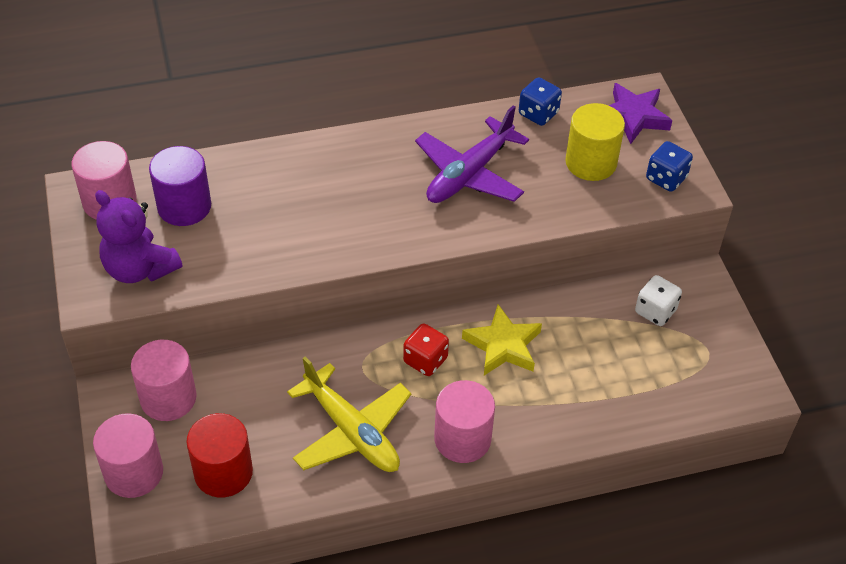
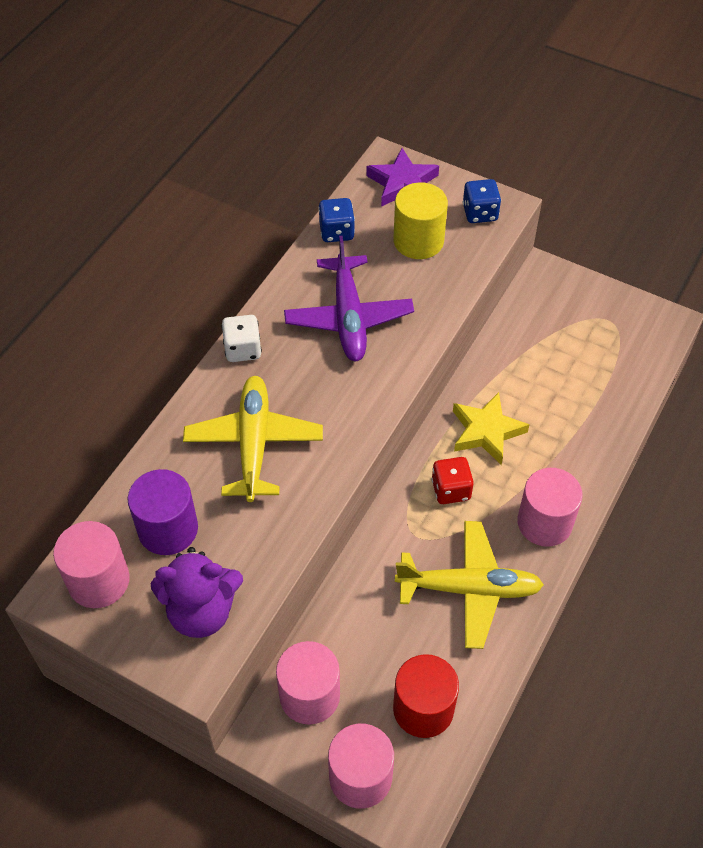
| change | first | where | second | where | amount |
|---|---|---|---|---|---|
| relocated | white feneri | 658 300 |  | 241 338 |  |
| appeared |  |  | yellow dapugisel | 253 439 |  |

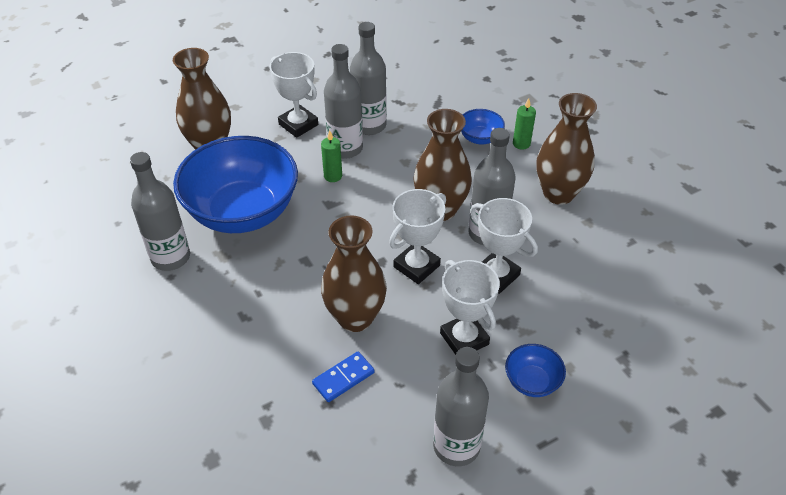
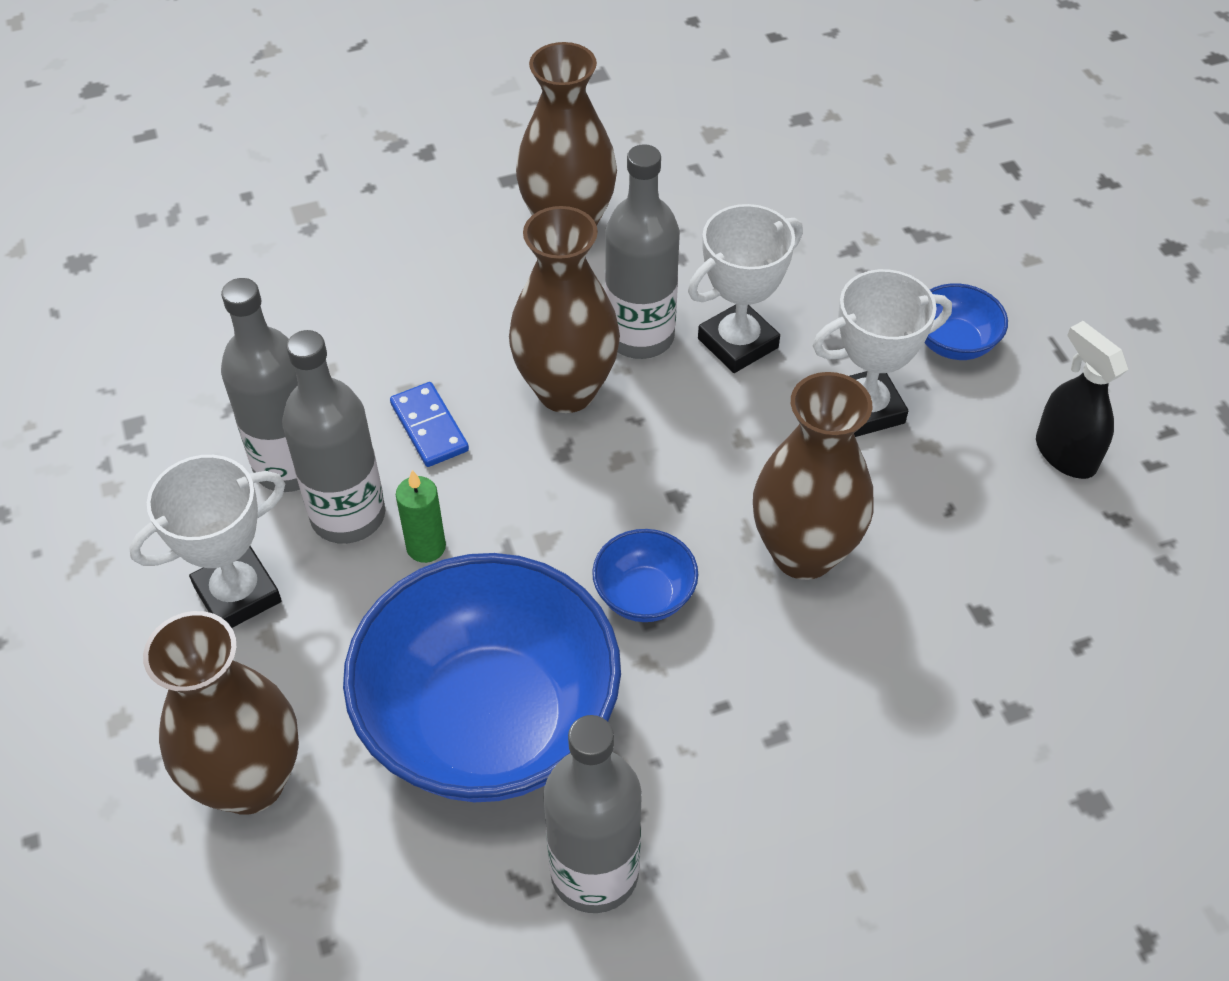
| change | first | where | second | where | amount |
|---|---|---|---|---|---|
| relocated | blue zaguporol | 343 377 |  | 429 424 |  |
| missing | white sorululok | 417 236 |  |  |  |
| exchanged | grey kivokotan | 461 406 | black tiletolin | 1082 400 |  |
| relocated | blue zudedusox | 483 126 |  | 645 575 |  |
| missing | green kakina | 524 124 |  |  |  |

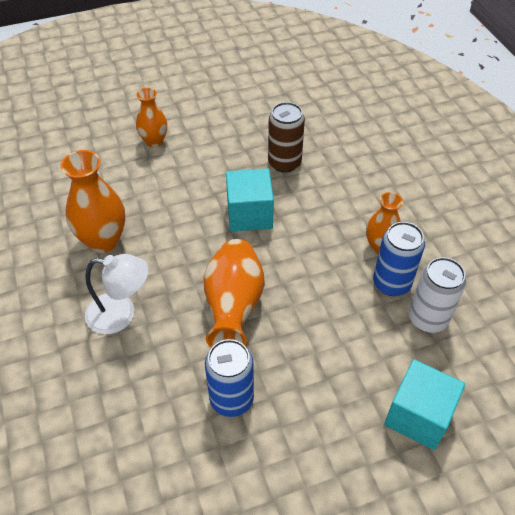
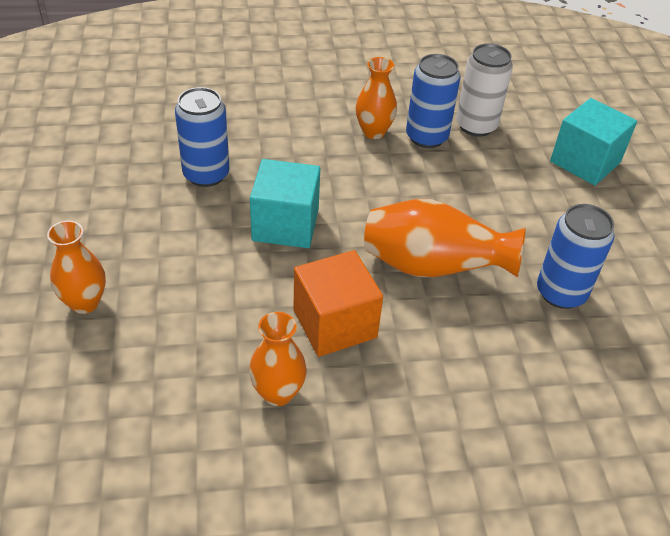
| change | first | where | second | where | amount |
|---|---|---|---|---|---|
| size | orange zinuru | 93 201 |  | 278 359 | x0.63 |
| missing | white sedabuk | 117 294 |  |  |  |
| colour | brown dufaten | 286 137 | blue dufaten | 202 137 |  |
| appeared |  |  | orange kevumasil | 338 303 |  |

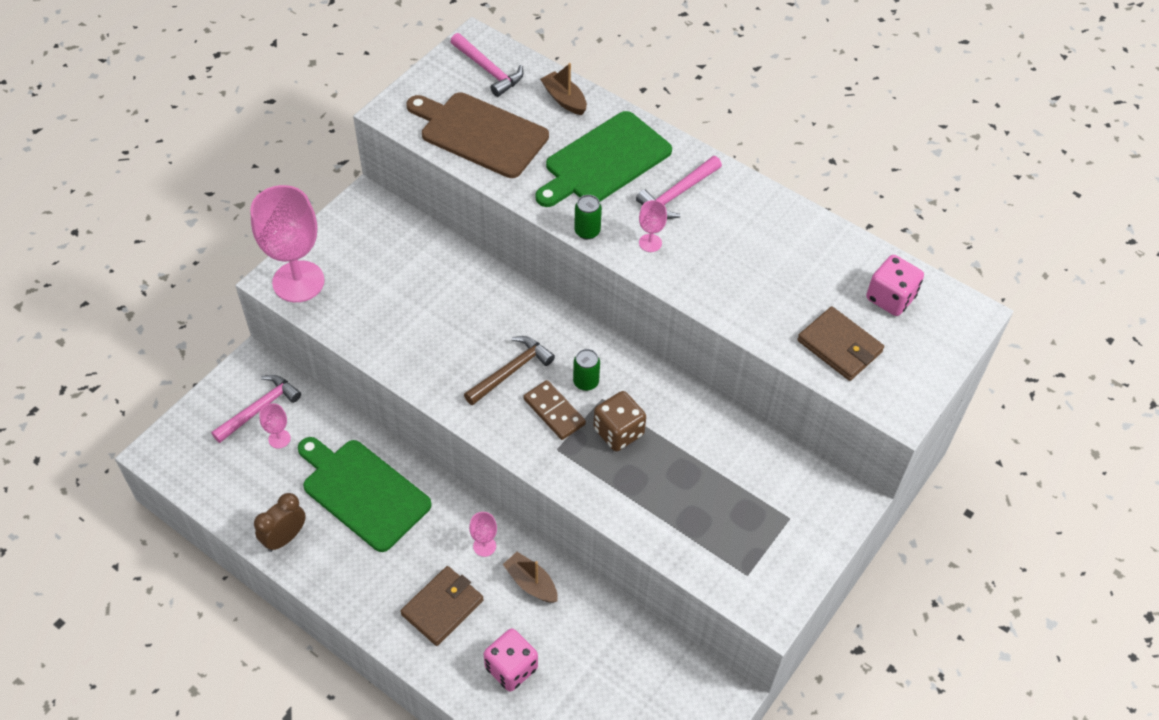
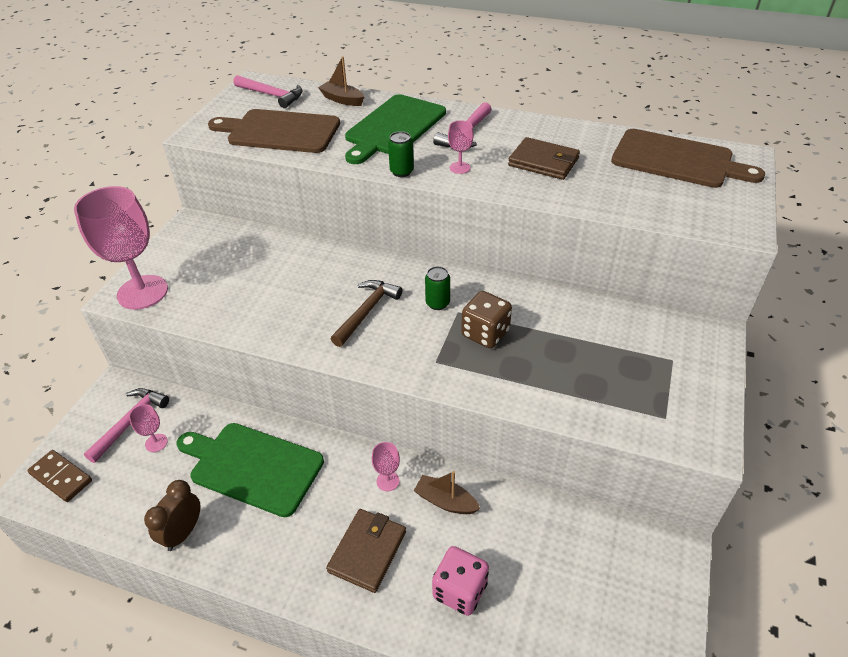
| change | first | where | second | where | amount |
|---|---|---|---|---|---|
| relocated | brown zaguporol | 554 410 |  | 59 476 |  |
| relocated | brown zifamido | 840 343 |  | 544 158 |  |
| exchanged | pink feneri | 895 285 | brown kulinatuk | 688 158 |  |

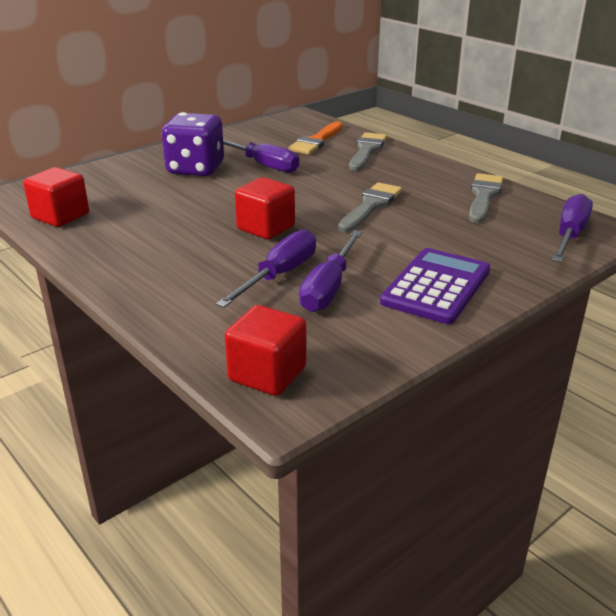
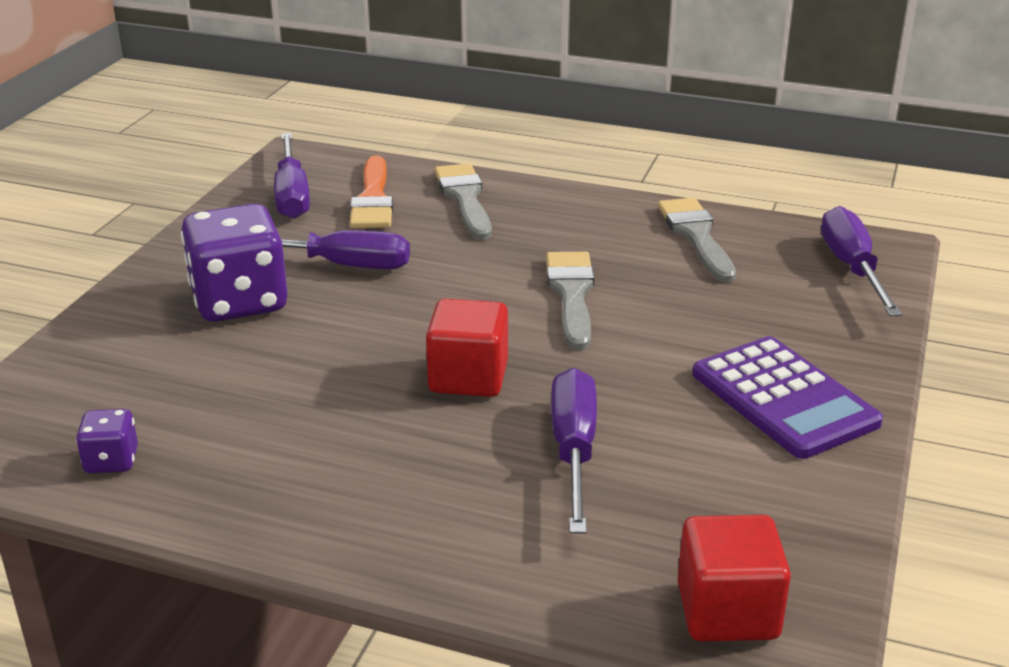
| change | first | where | second | where | amount |
|---|---|---|---|---|---|
| exchanged | red kevumasil | 56 197 | purple feneri | 107 441 |  |
| relocated | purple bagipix | 330 271 |  | 292 176 |  |
| spun | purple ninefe | 435 286 |  | 787 397 | 150 degrees clockwise |

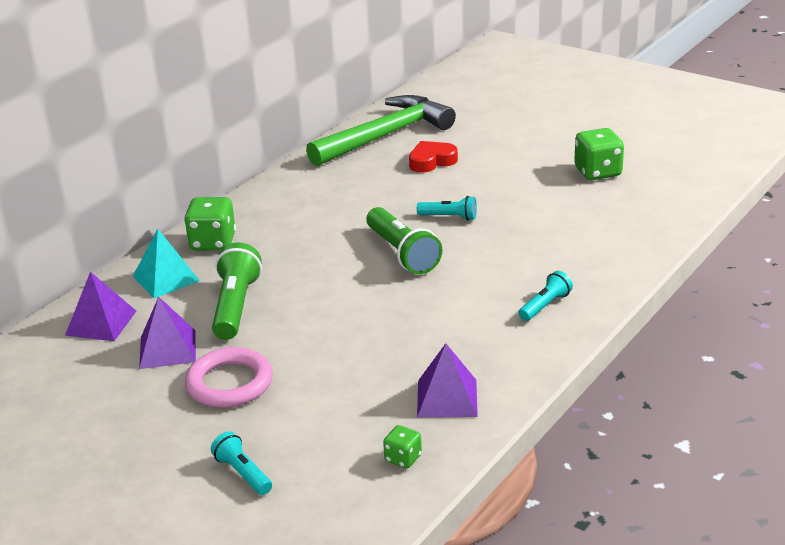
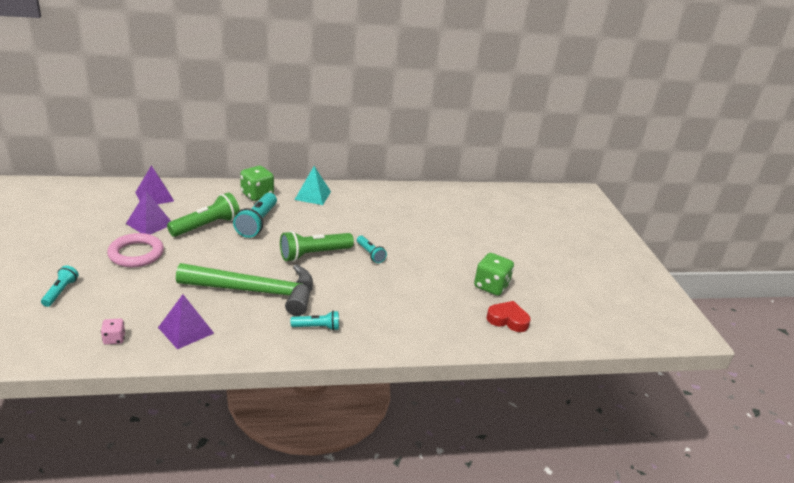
| change | first | where | second | where | amount |
|---|---|---|---|---|---|
| relocated | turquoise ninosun | 166 263 |  | 313 185 |  |
| relocated | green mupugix | 381 130 |  | 244 289 |  |
| spun | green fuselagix | 404 240 |  | 317 246 | 45 degrees clockwise |
| colour | green feneri | 402 447 | pink feneri | 113 331 |  |
| relocated | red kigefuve | 433 157 |  | 509 316 |  |
| appeared |  |  | turquoise fuselagix | 255 215 |  |

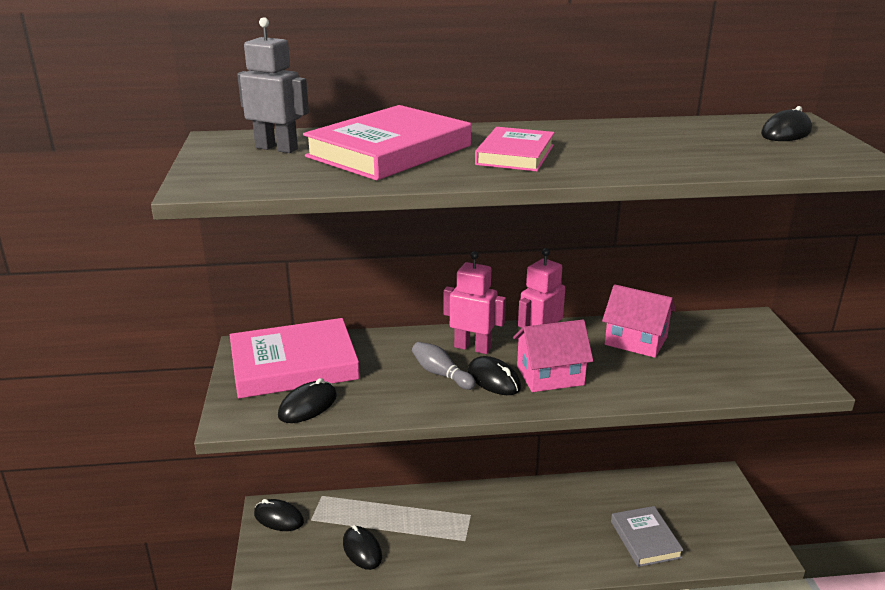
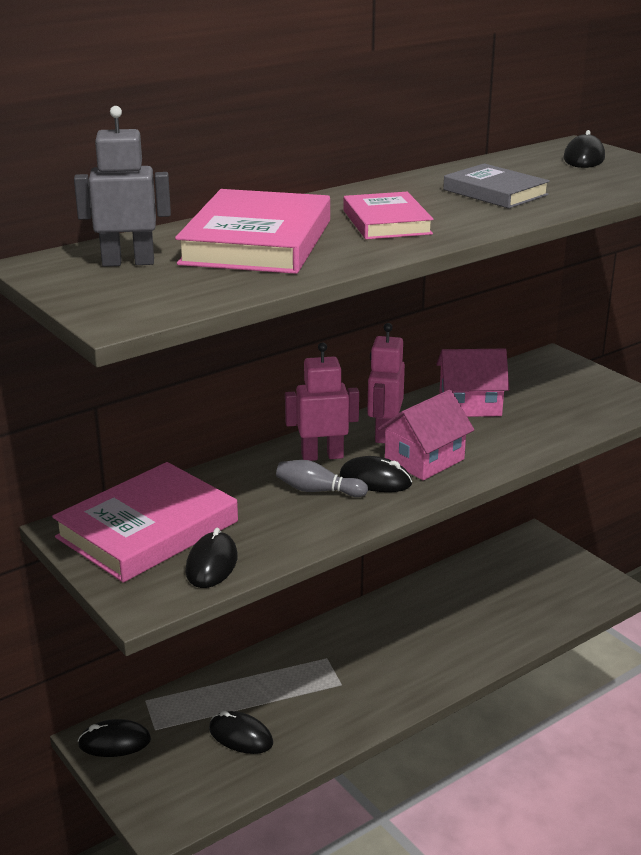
| change | first | where | second | where | amount |
|---|---|---|---|---|---|
| relocated | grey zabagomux | 647 536 |  | 496 185 |  |

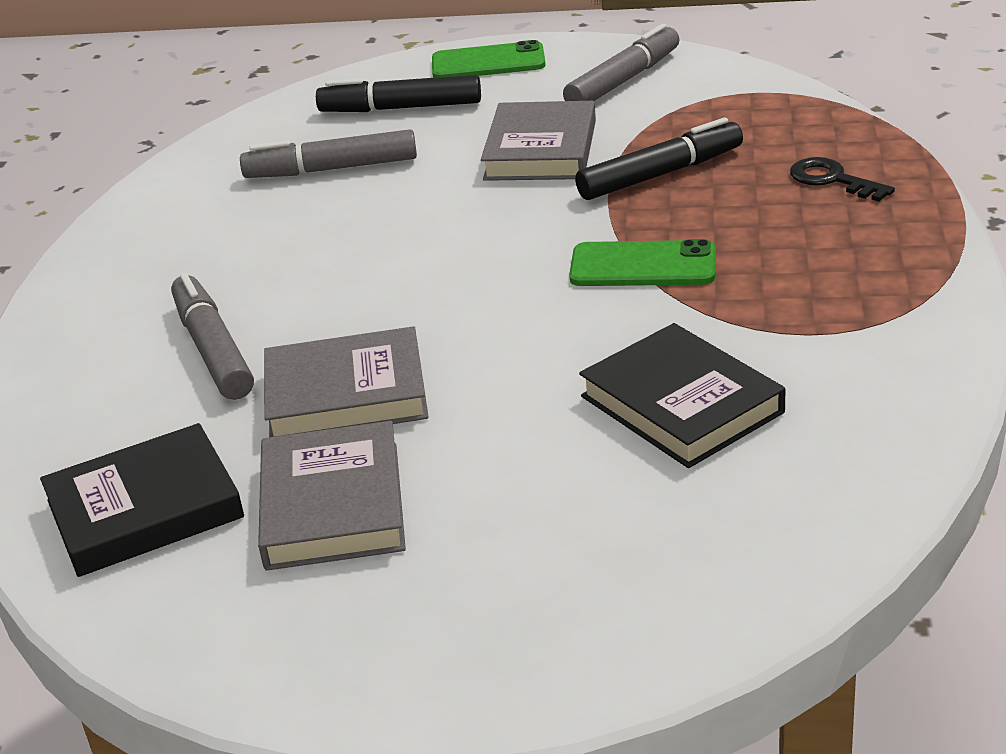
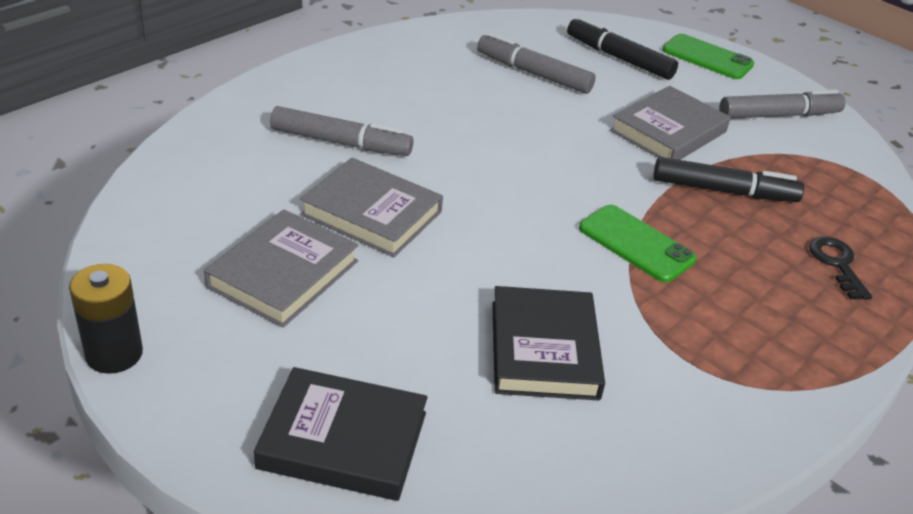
| change | first | where | second | where | amount |
|---|---|---|---|---|---|
| relocated | black zabagomux | 142 500 |  | 340 434 |  |
| spun | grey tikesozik | 212 336 |  | 341 131 | 90 degrees clockwise |
| appeared |  |  | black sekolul | 106 319 |  |

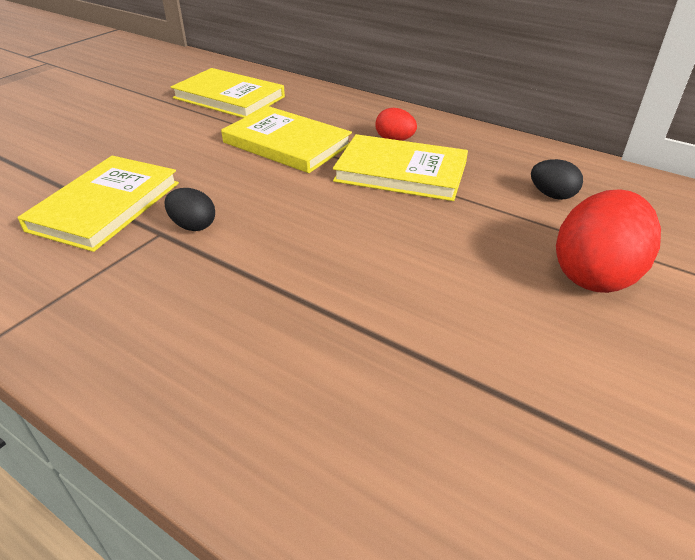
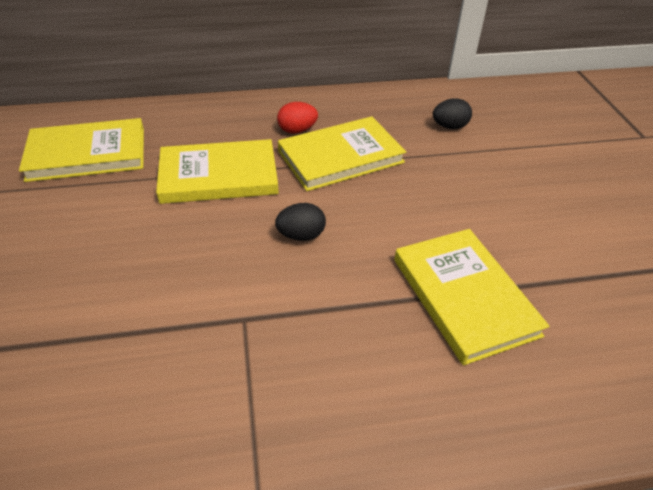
| change | first | where | second | where | amount |
|---|---|---|---|---|---|
| relocated | yellow zabagomux | 98 204 |  | 472 297 |  |
| relocated | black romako | 189 209 |  | 300 222 |  |
| missing | red romako | 608 241 |  |  |  |

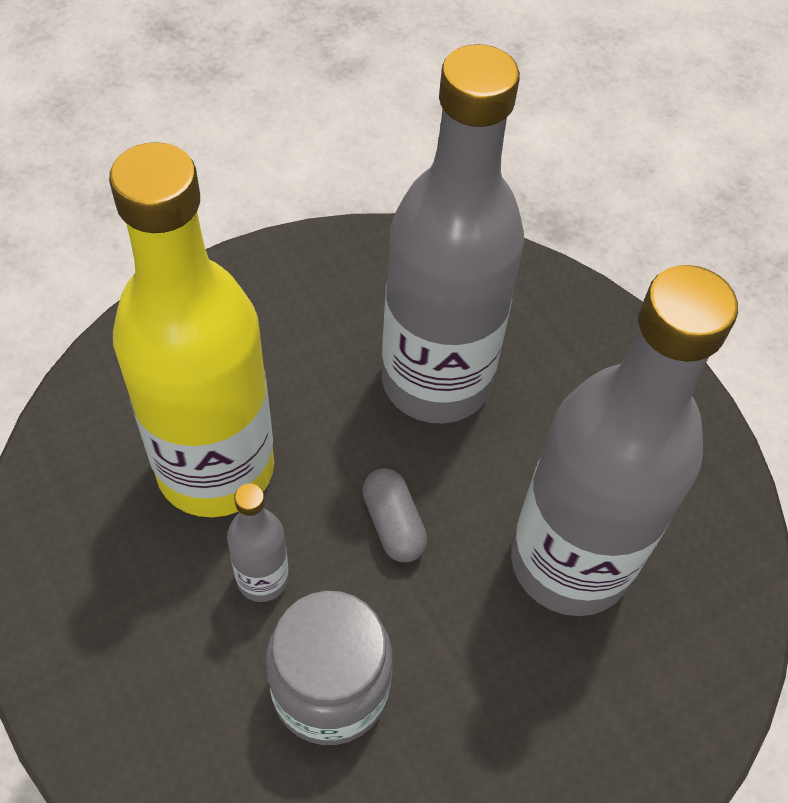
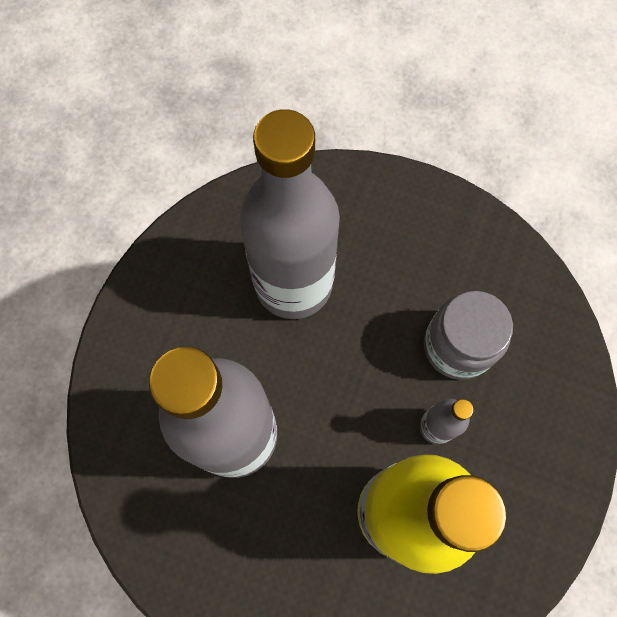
| change | first | where | second | where | amount |
|---|---|---|---|---|---|
| missing | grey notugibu | 394 515 |  |  |  |

